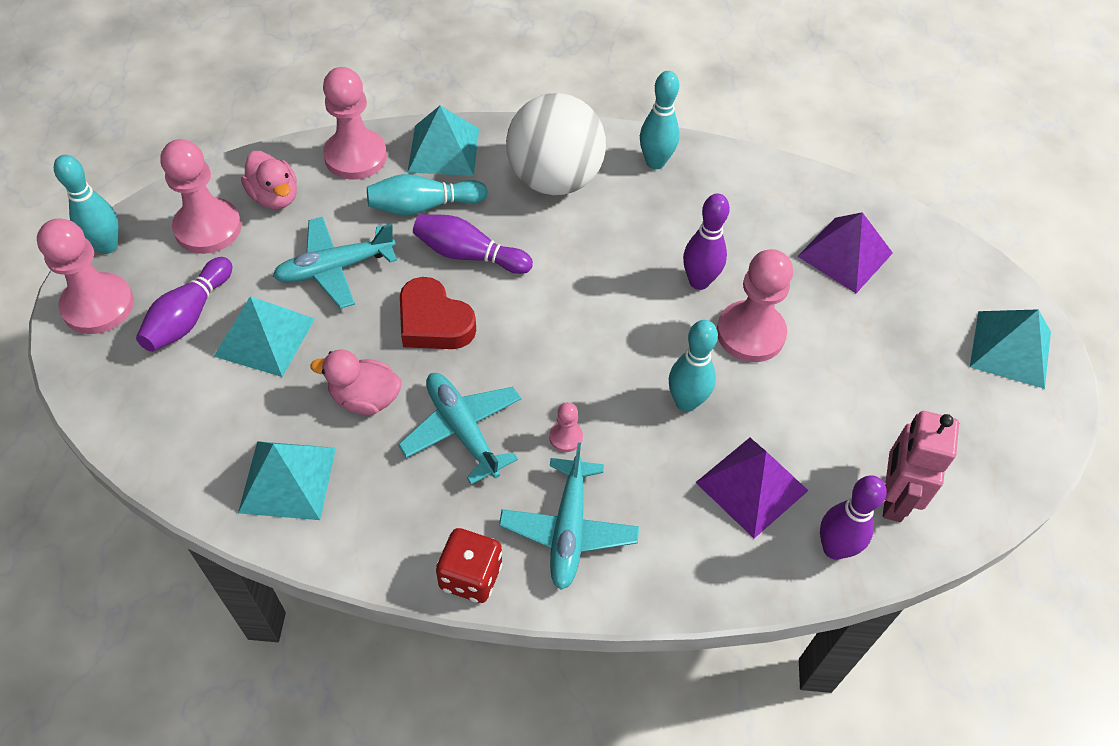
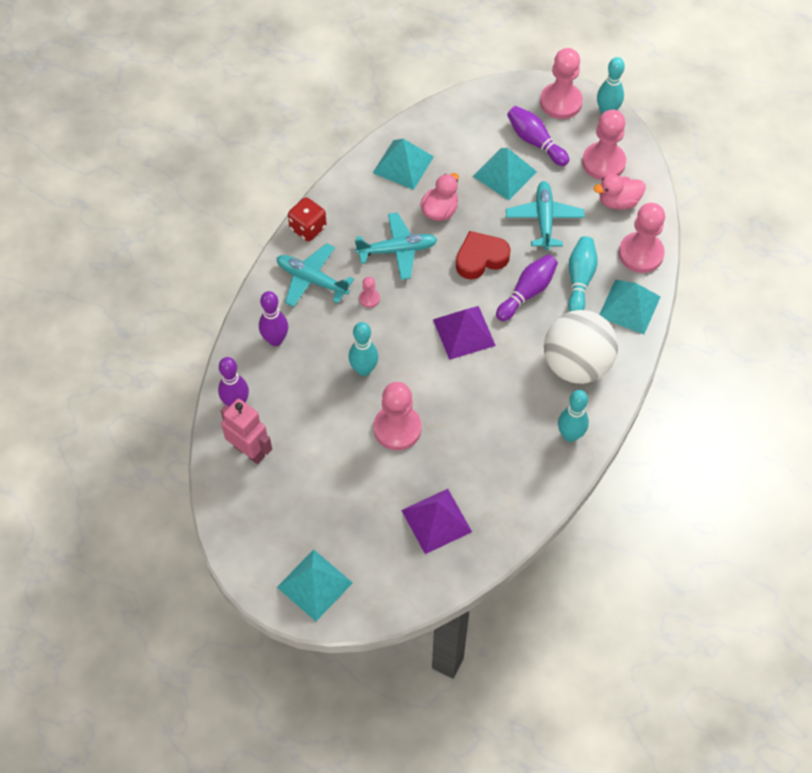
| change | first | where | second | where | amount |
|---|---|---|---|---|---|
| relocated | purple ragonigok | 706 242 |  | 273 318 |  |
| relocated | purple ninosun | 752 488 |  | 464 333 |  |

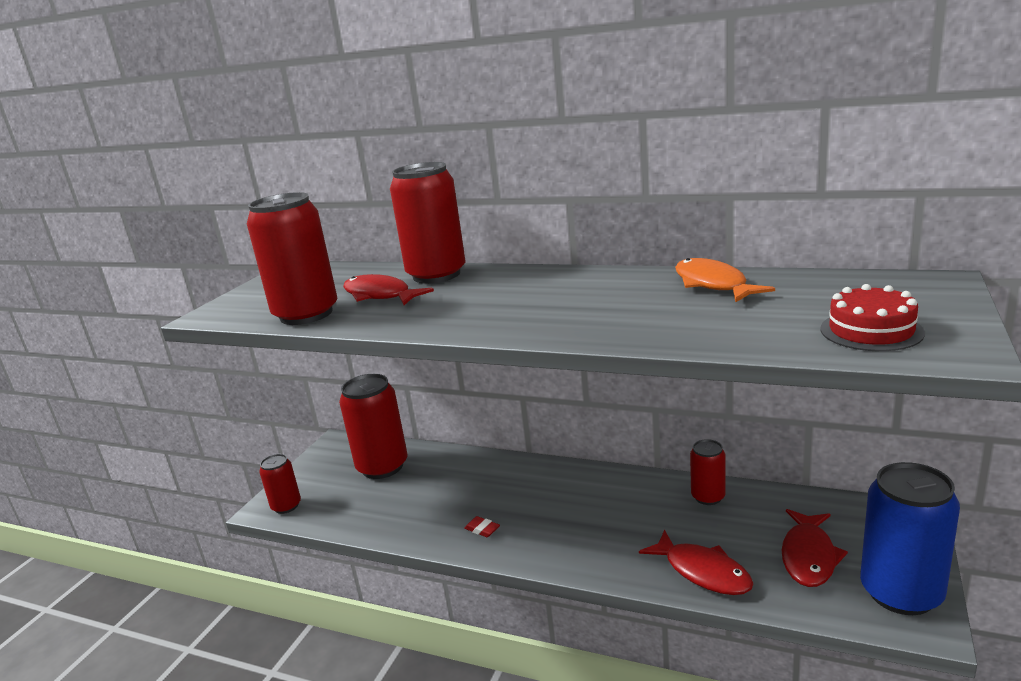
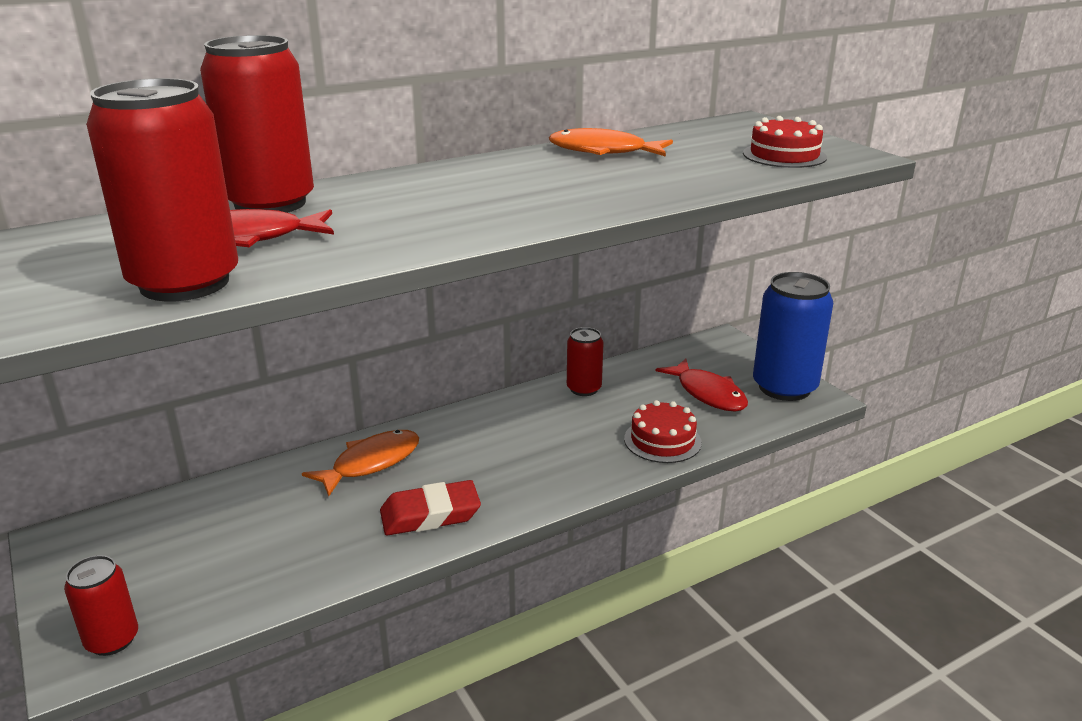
| change | first | where | second | where | amount |
|---|---|---|---|---|---|
| missing | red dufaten | 373 426 |  |  |  |
| size | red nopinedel | 482 526 |  | 430 508 | x2.11 |
| exchanged | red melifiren | 696 562 | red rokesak | 663 431 |  |
| appeared |  |  | orange melifiren | 360 463 |  |

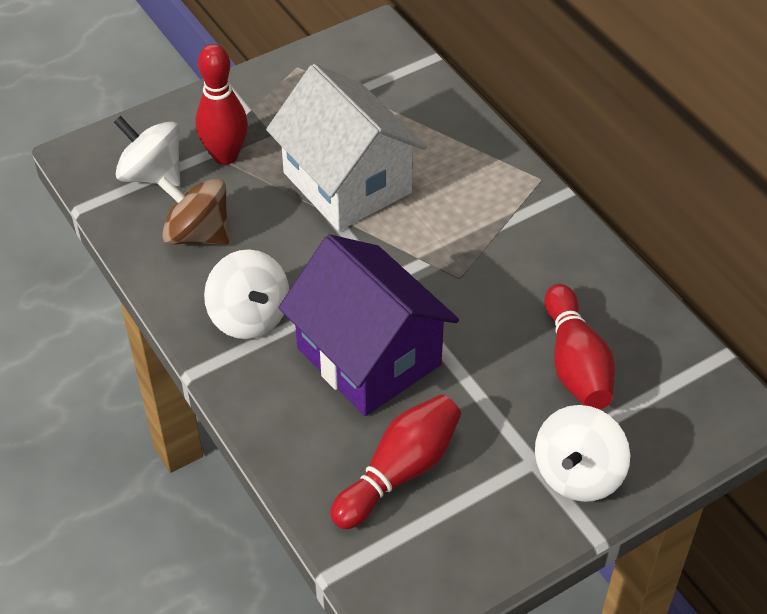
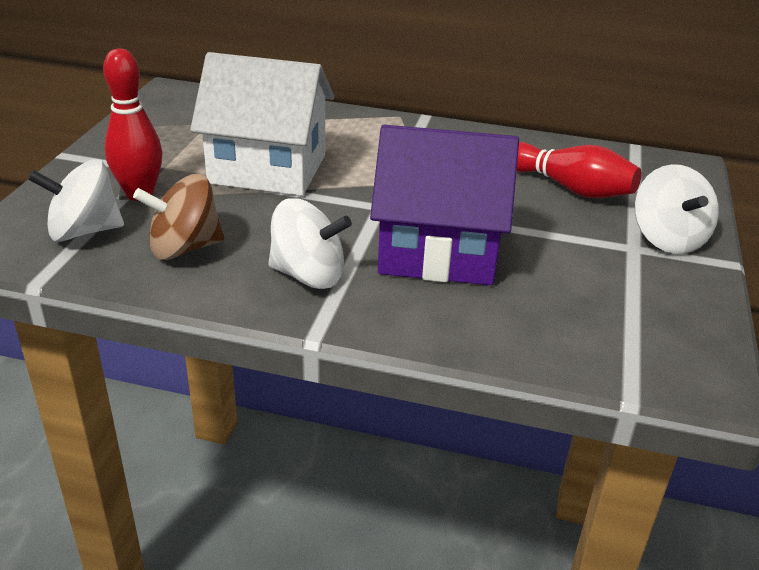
| change | first | where | second | where | amount |
|---|---|---|---|---|---|
| missing | red ragonigok | 395 461 |  |  |  |

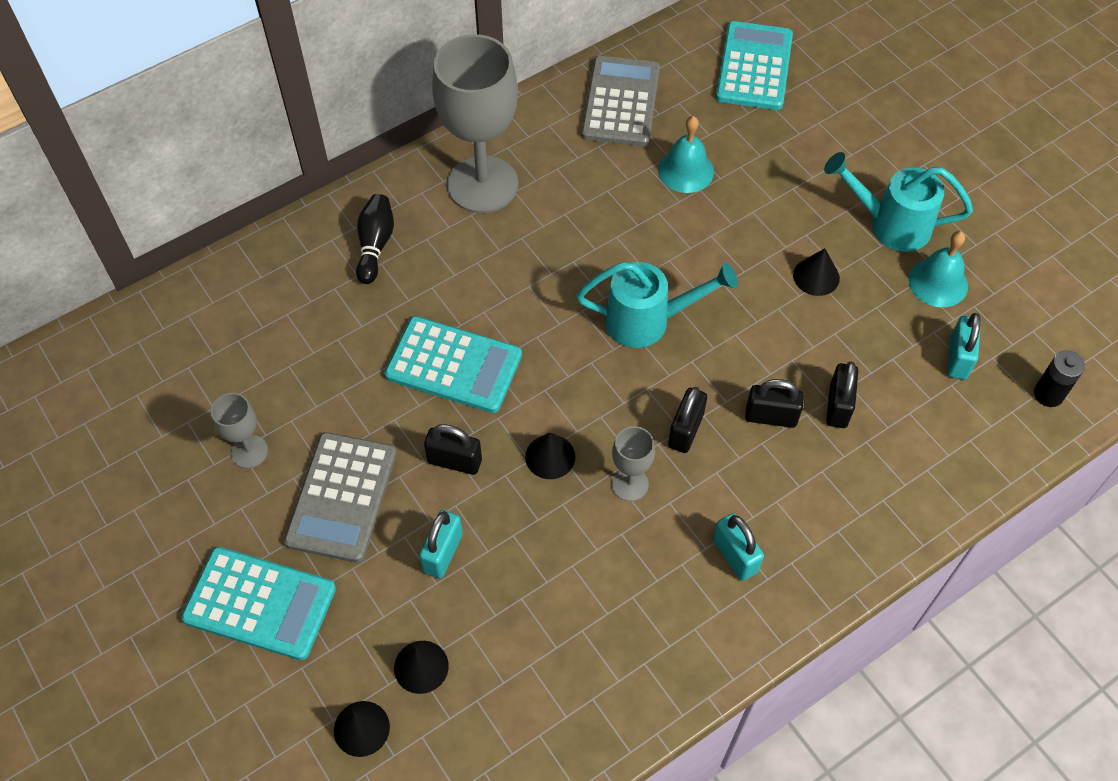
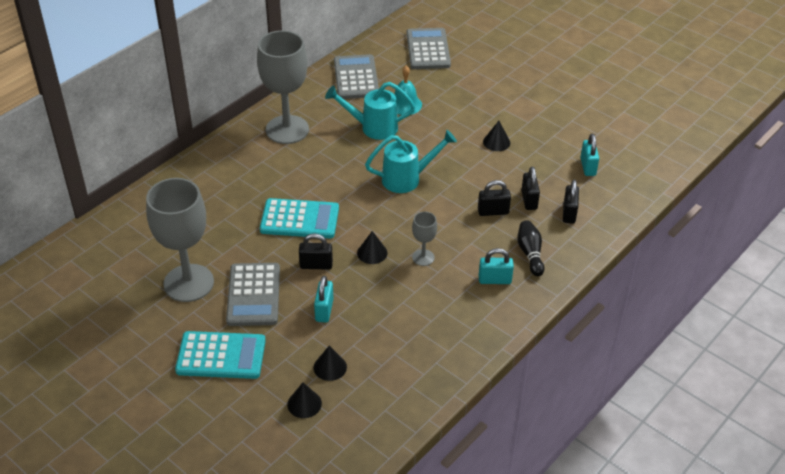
| change | first | where | second | where | amount |
|---|---|---|---|---|---|
| size | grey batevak | 239 430 |  | 180 240 | x2.18 |
| relocated | black ragonigok | 375 239 |  | 531 248 |  |
| relocated | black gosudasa | 687 420 |  | 571 202 |  |
| spun | turquoise gosudasa | 738 547 |  | 496 266 | 45 degrees counterclockwise |
| colour | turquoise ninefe | 754 65 | grey ninefe | 429 48 |  |
| relocated | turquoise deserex | 898 202 |  | 370 111 |  |
| missing | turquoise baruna | 938 269 |  |  |  |
| missing | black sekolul | 1059 378 |  |  |  |

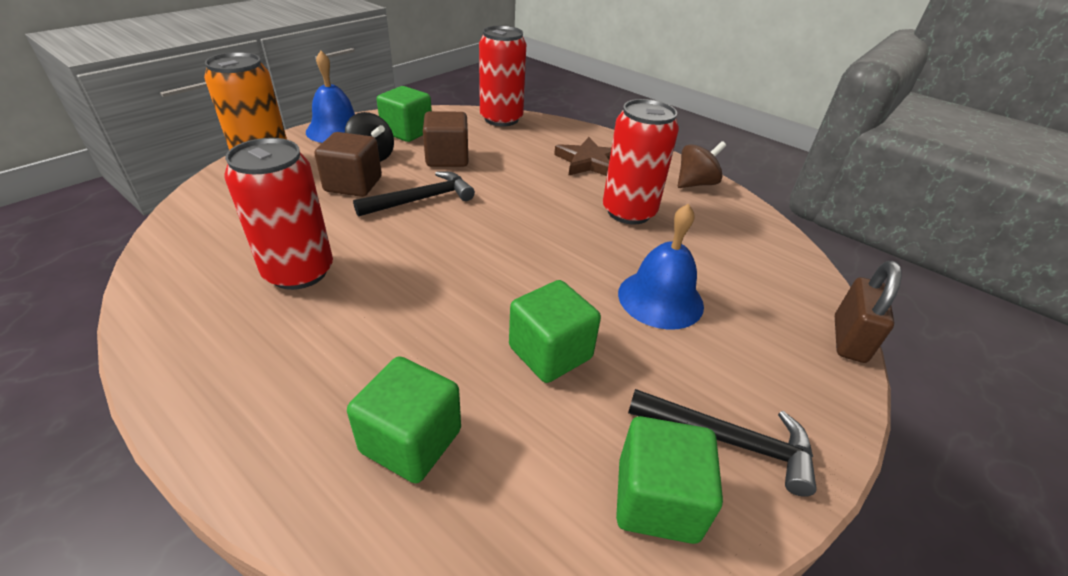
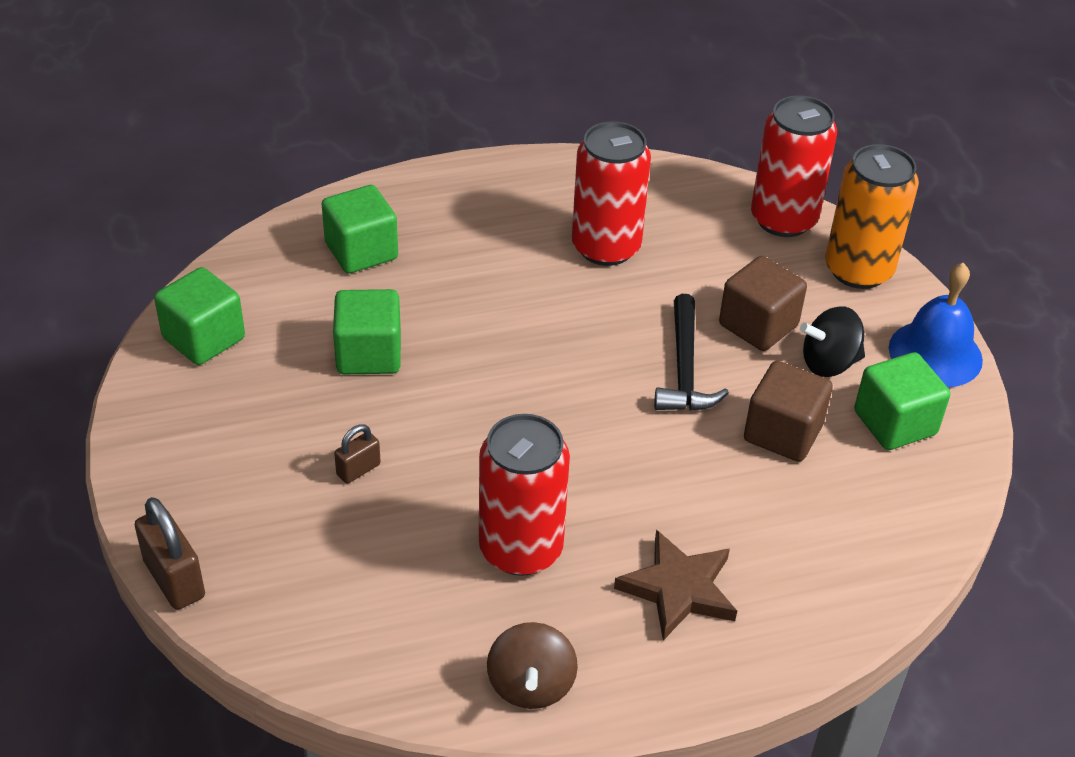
| change | first | where | second | where | amount |
|---|---|---|---|---|---|
| relocated | red dufaten | 502 76 |  | 794 166 |  |
| exchanged | blue baruna | 661 267 | brown gosudasa | 357 454 |  |
| missing | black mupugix | 722 443 |  |  |  |

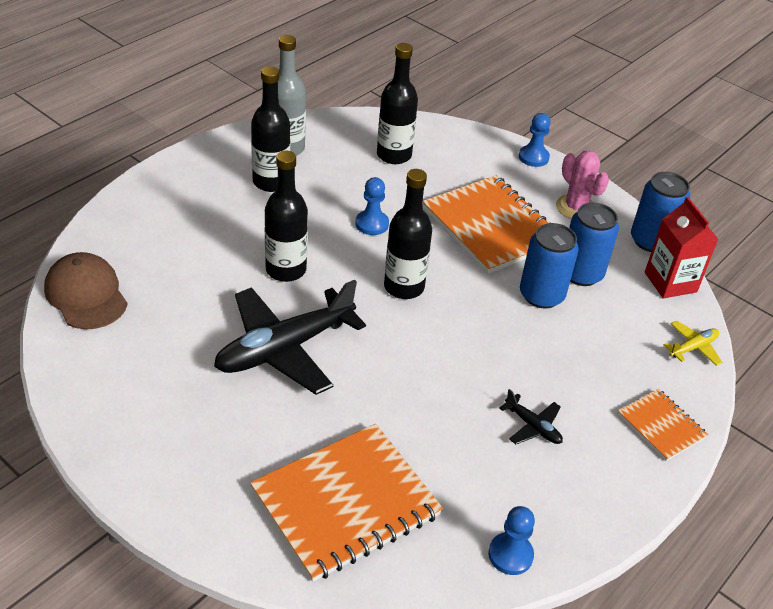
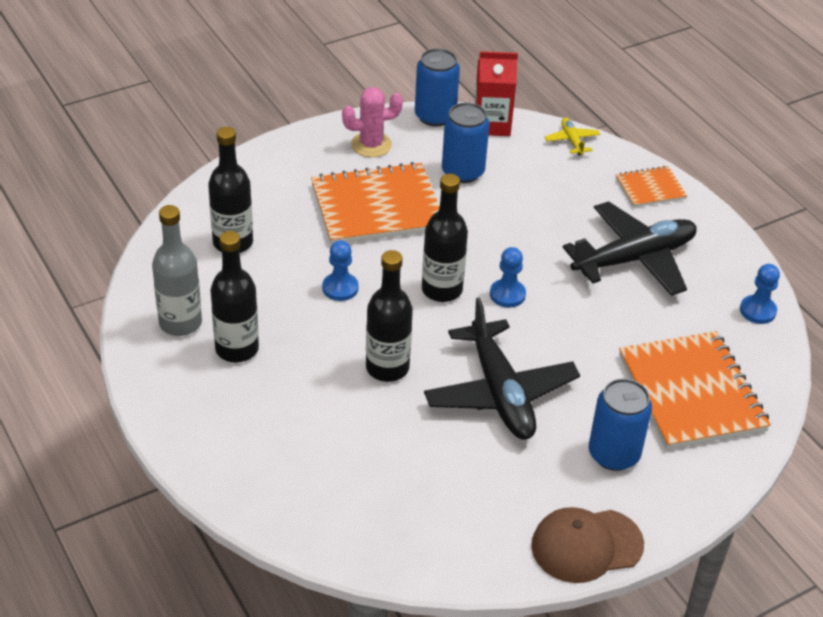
| change | first | where | second | where | amount |
|---|---|---|---|---|---|
| relocated | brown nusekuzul | 86 290 |  | 587 545 |  |
| size | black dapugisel | 531 416 |  | 630 248 | x2.32 |
| relocated | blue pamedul | 535 140 |  | 508 277 |  |
| relocated | blue dufaten | 549 266 |  | 620 424 |  |

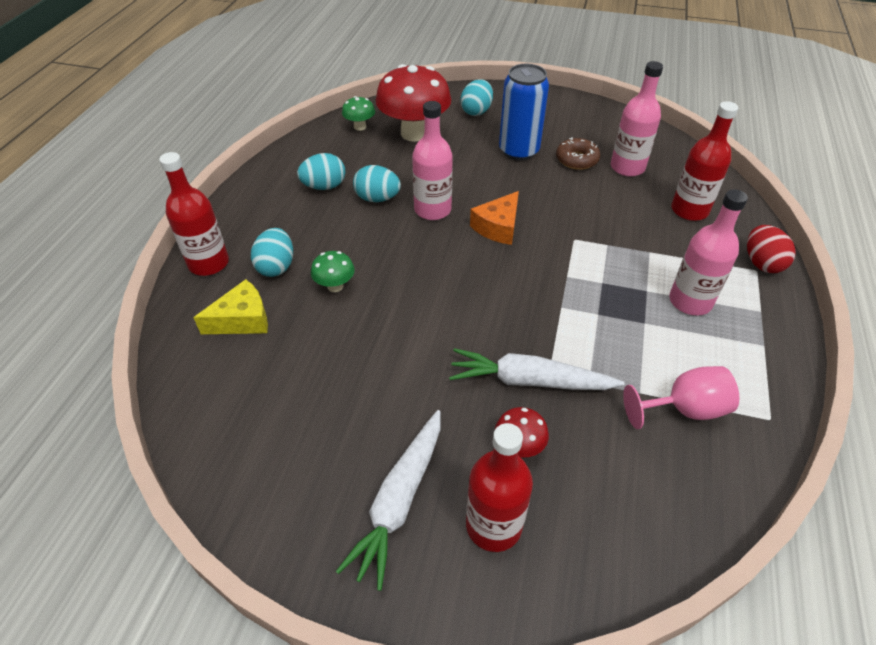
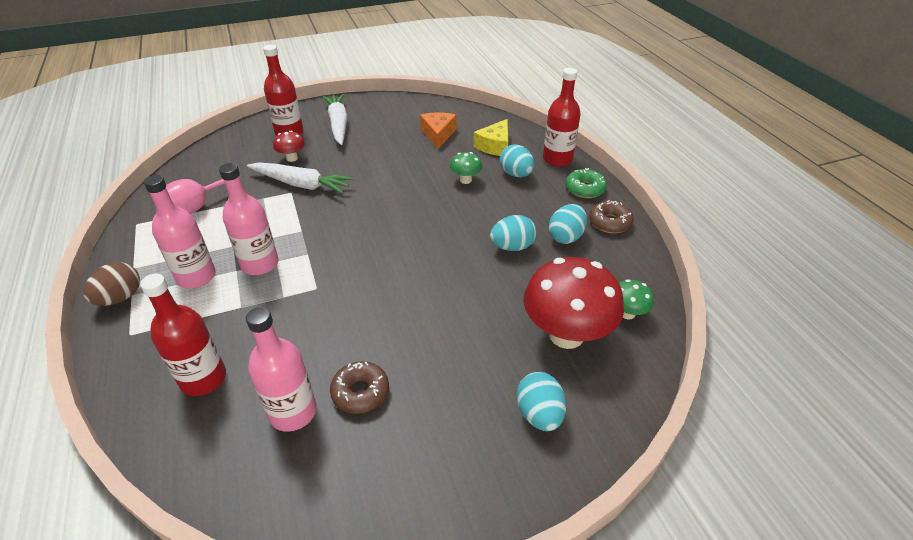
| change | first | where | second | where | amount |
|---|---|---|---|---|---|
| relocated | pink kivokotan | 432 160 |  | 249 219 |  |
| spun | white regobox | 537 369 |  | 300 178 | 45 degrees clockwise |
| relocated | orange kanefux | 494 218 |  | 438 130 |  |
| missing | blue dufaten | 524 112 |  |  |  |
| missing | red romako | 771 249 |  |  |  |
| appeared |  |  | brown romako | 111 284 |  |
| appeared |  |  | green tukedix | 586 183 |  |
| appeared |  |  | brown tukedix | 611 216 |  |

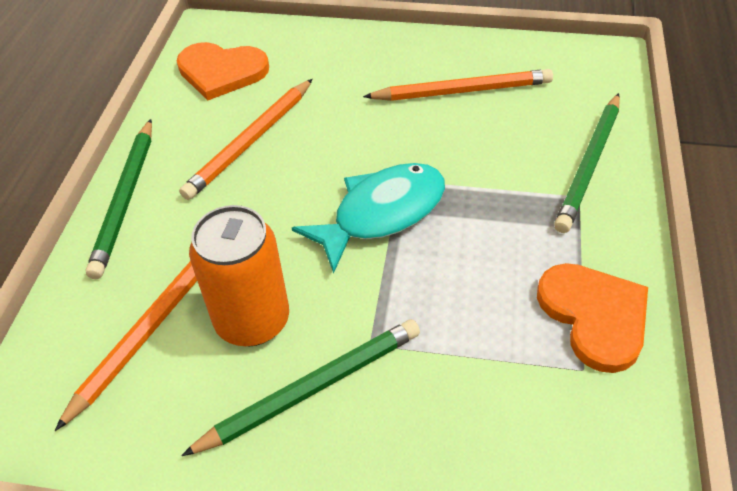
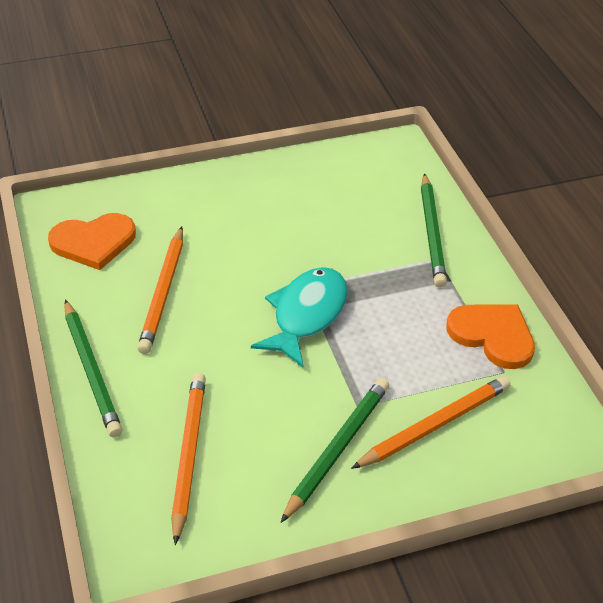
| change | first | where | second | where | amount |
|---|---|---|---|---|---|
| missing | orange dufaten | 239 275 |  |  |  |
| relocated | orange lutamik | 458 85 |  | 430 422 |  |

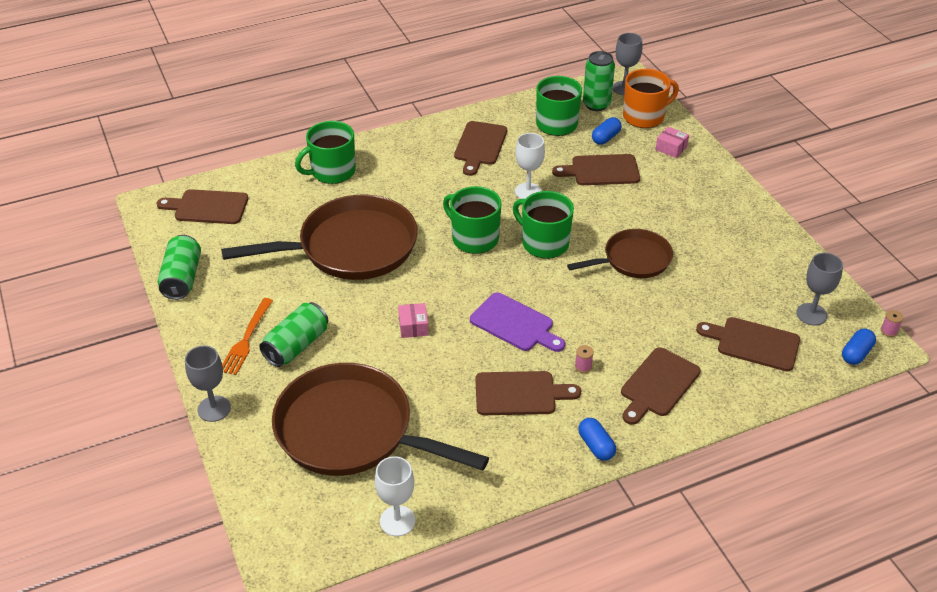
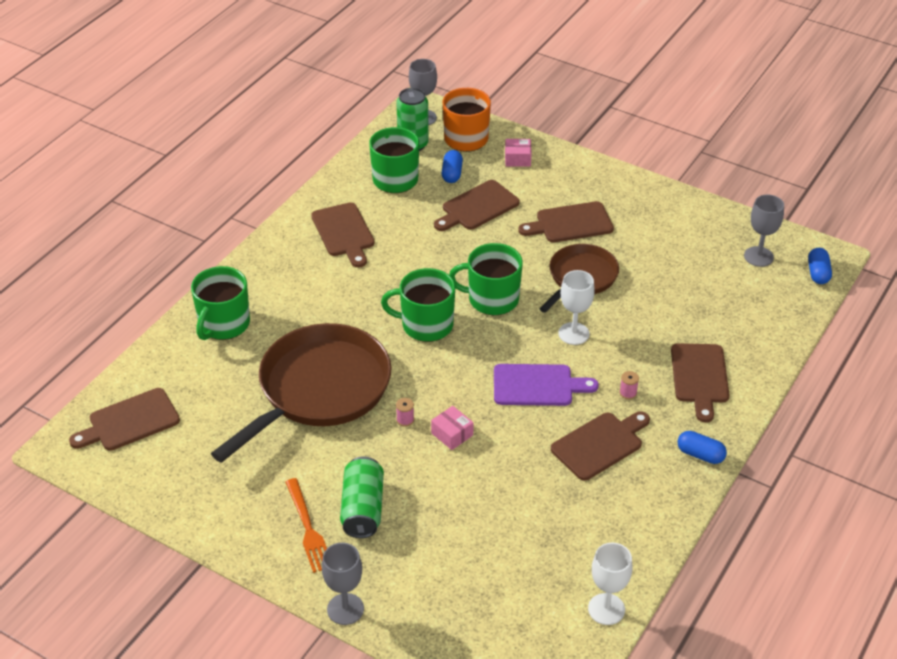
| change | first | where | second | where | amount |
|---|---|---|---|---|---|
| missing | green dufaten | 179 267 |  |  |  |
| missing | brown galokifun | 380 419 |  |  |  |
| relocated | white batevak | 530 166 |  | 576 307 |  |
| relocated | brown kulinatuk | 748 344 |  | 566 222 |  |
| relocated | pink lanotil | 892 323 |  | 405 412 |  |

